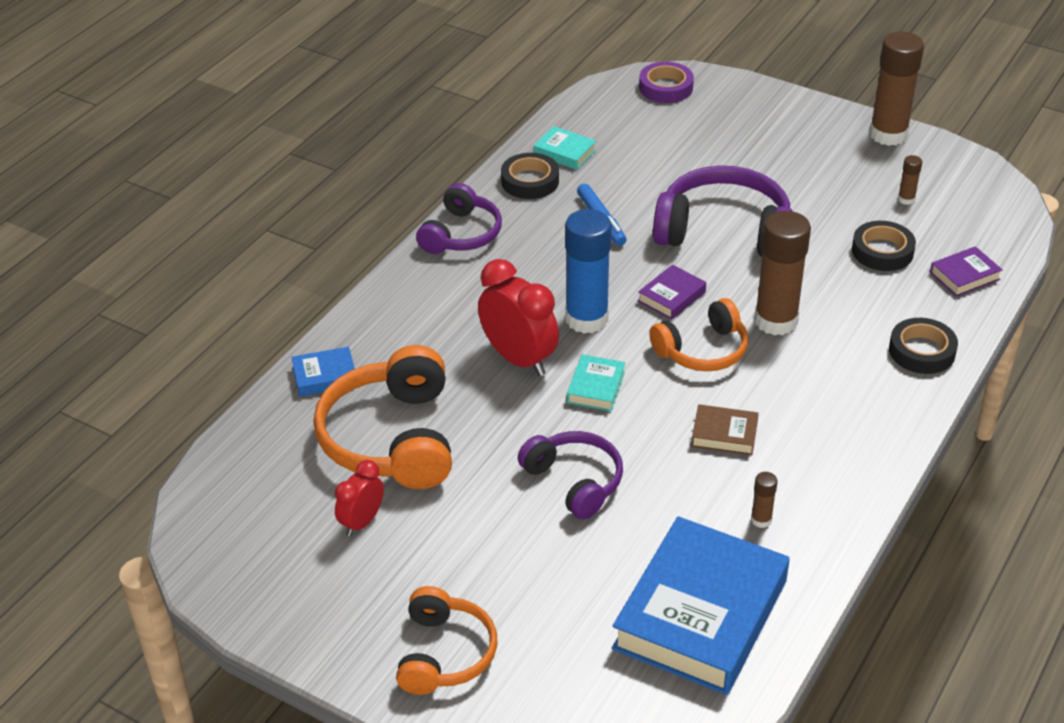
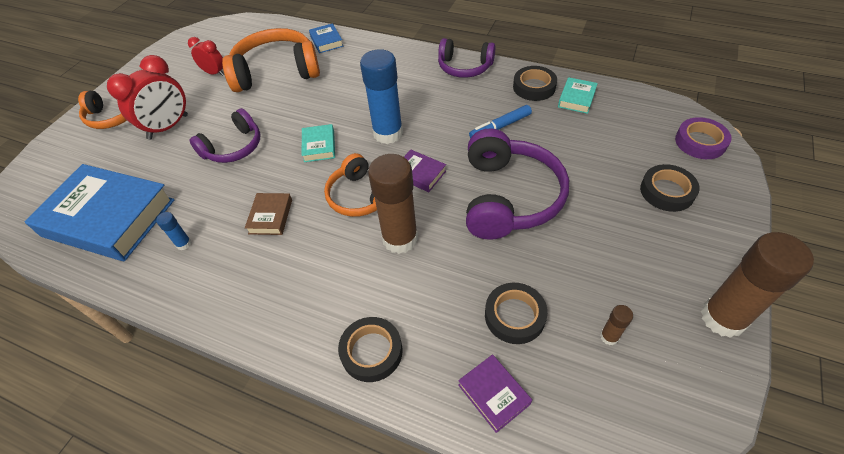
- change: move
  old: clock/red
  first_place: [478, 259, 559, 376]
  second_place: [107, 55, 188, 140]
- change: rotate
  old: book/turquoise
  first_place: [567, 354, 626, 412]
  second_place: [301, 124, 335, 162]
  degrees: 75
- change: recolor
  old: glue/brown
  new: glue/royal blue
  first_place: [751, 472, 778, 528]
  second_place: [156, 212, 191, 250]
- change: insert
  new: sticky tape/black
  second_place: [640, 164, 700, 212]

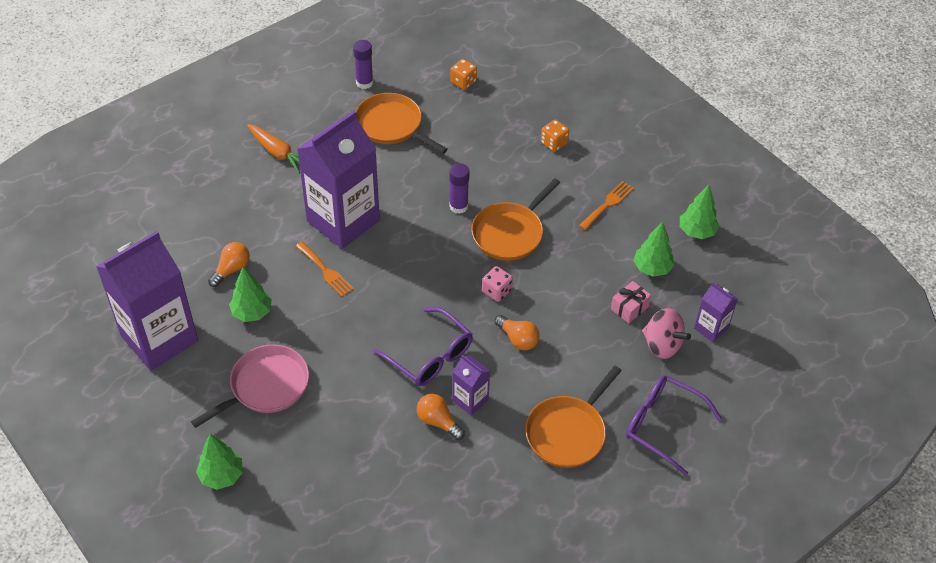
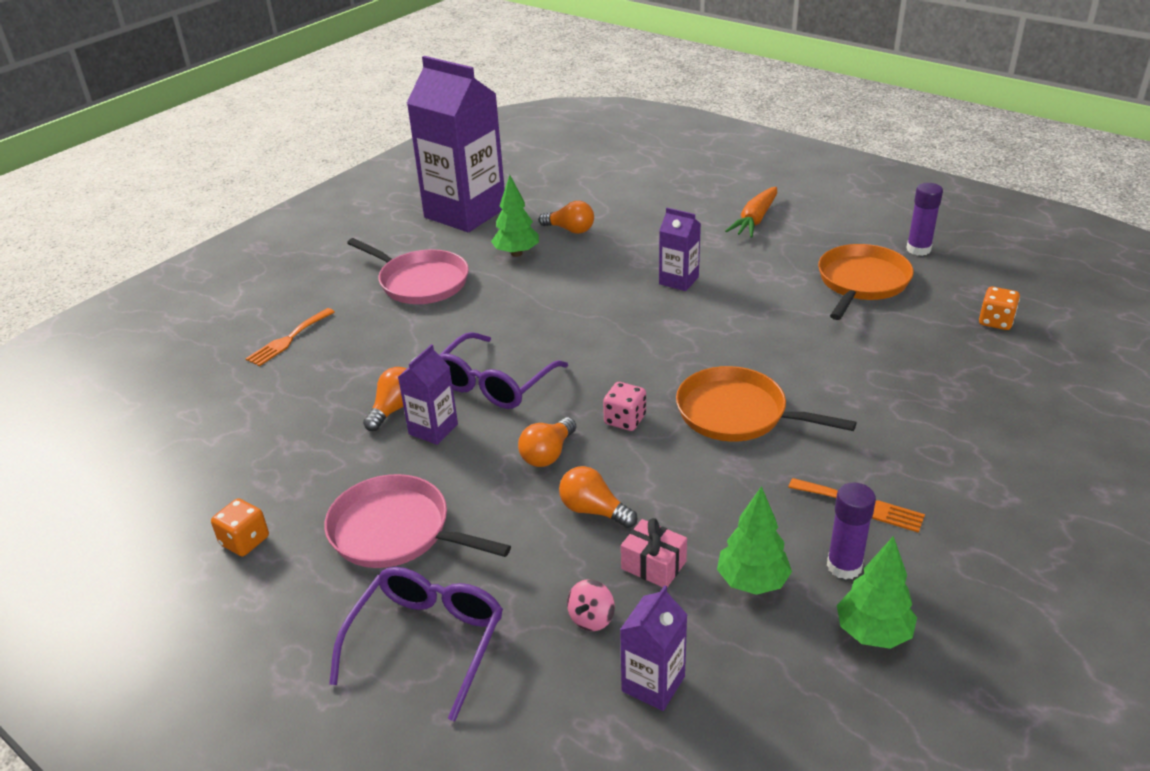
- change: resize
  old: carton/purple
  first_place: [297, 111, 380, 249]
  second_place: [659, 208, 701, 291]
  factor: 0.45
- change: move
  old: game die/orange
  first_place: [541, 120, 569, 152]
  second_place: [211, 498, 269, 556]
- change: move
  old: glue/purple
  first_place: [449, 163, 470, 214]
  second_place: [827, 482, 876, 580]
- change: move
  old: dinner fork/orange
  first_place: [296, 241, 354, 297]
  second_place: [245, 308, 335, 366]
- change: resize
  old: toy top/pink
  first_place: [642, 308, 691, 359]
  second_place: [567, 579, 615, 631]
  factor: 0.58
- change: recolor
  old: pan/orange
  new: pan/pink
  first_place: [525, 366, 622, 468]
  second_place: [324, 474, 511, 568]
- change: delete
  old: toy tree/green
  first_place: [196, 434, 243, 490]
- change: insert
  new: lightbulb/orange
  second_place: [559, 466, 638, 528]

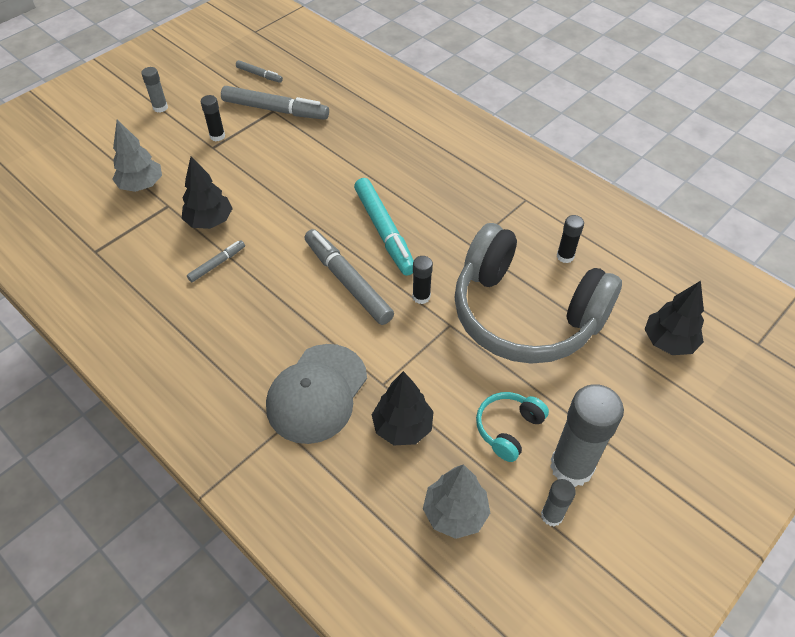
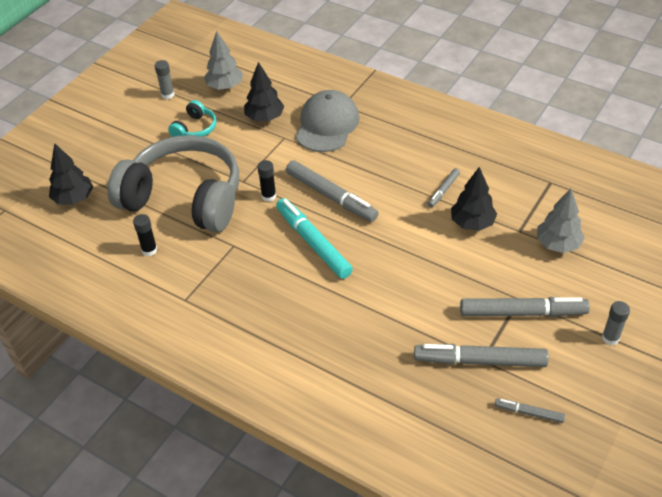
- change: replace
  old: glue/black
  new: marker pen/gray
  first_place: [201, 95, 225, 141]
  second_place: [460, 297, 590, 317]
- change: delete
  old: glue/gray
  first_place: [550, 384, 624, 487]

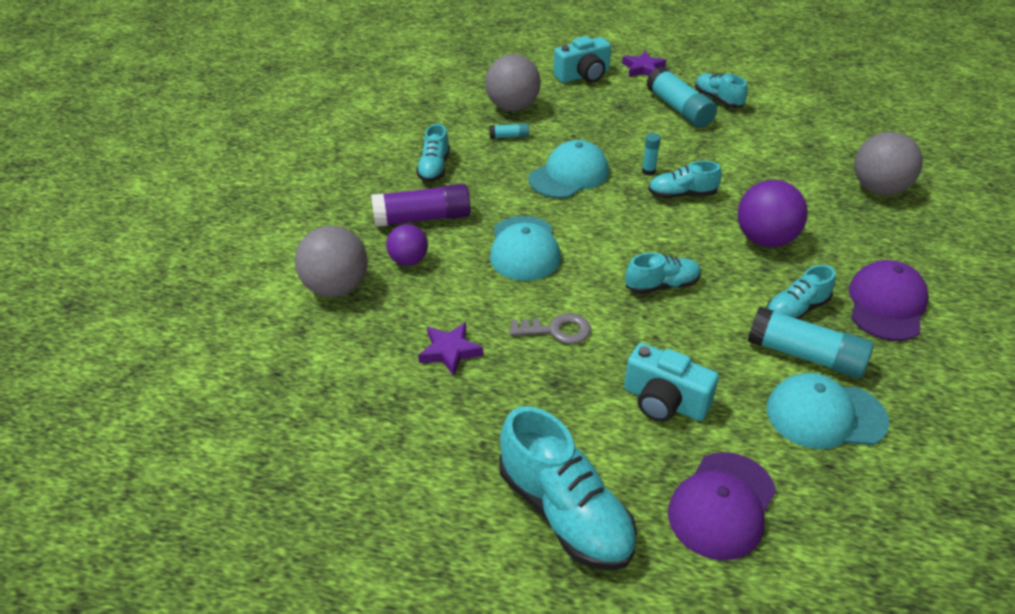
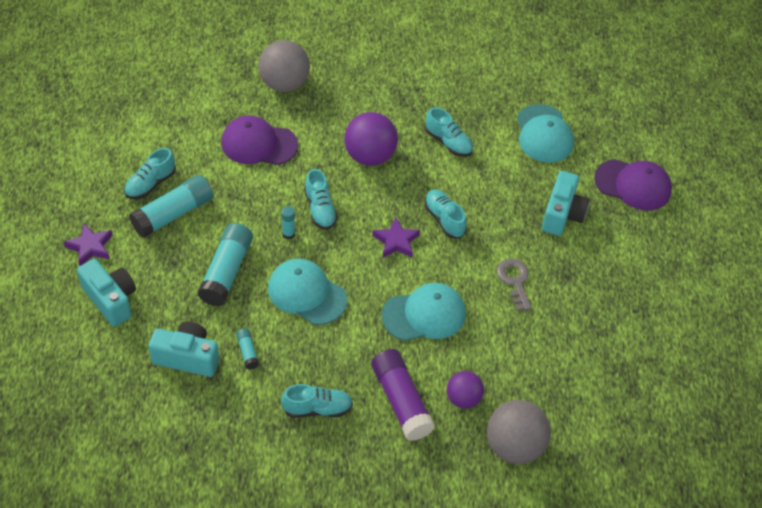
- change: replace
  old: sphere/gray
  new: camera/turquoise
  first_place: [485, 54, 541, 111]
  second_place: [148, 321, 219, 377]
- change: move
  old: baseball cap/purple
  first_place: [849, 260, 929, 341]
  second_place: [221, 115, 298, 165]
- change: move
  old: glue/turquoise
  first_place: [748, 307, 874, 378]
  second_place: [198, 223, 253, 306]
- change: move
  old: star shape/purple
  first_place: [418, 322, 483, 376]
  second_place: [372, 217, 420, 258]
- change: delete
  old: sneaker/turquoise
  first_place: [499, 406, 637, 571]

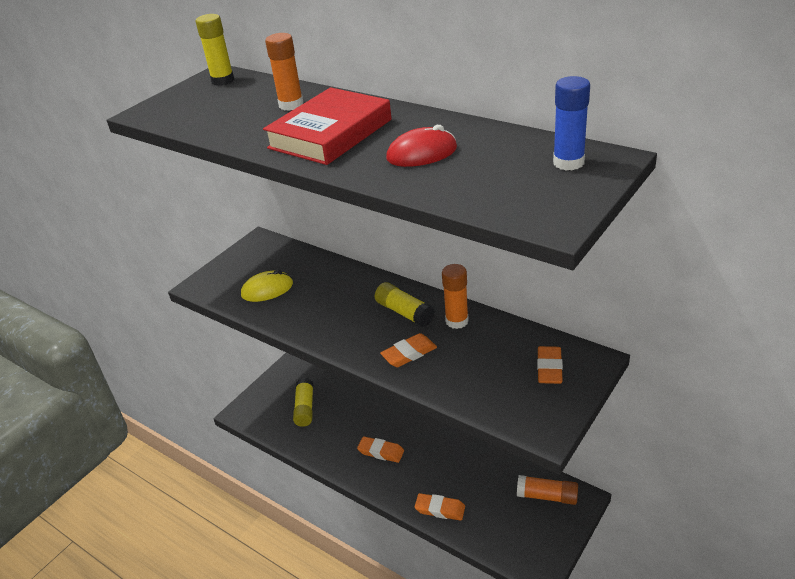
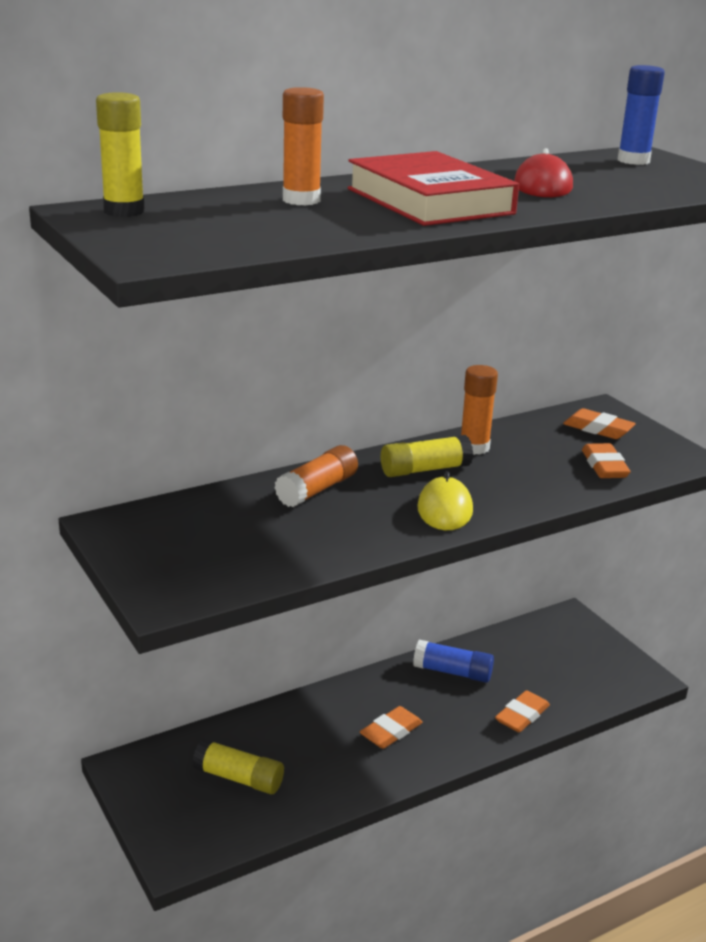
- change: move
  old: PC mouse/bright yellow
  first_place: [241, 270, 293, 302]
  second_place: [417, 471, 473, 530]
- change: move
  old: gum eraser/orange
  first_place: [380, 333, 437, 367]
  second_place: [582, 443, 631, 478]
- change: move
  old: glue/orange
  first_place: [517, 475, 578, 505]
  second_place: [275, 445, 358, 507]
- change: insert
  new: glue/royal blue
  second_place: [413, 640, 494, 683]

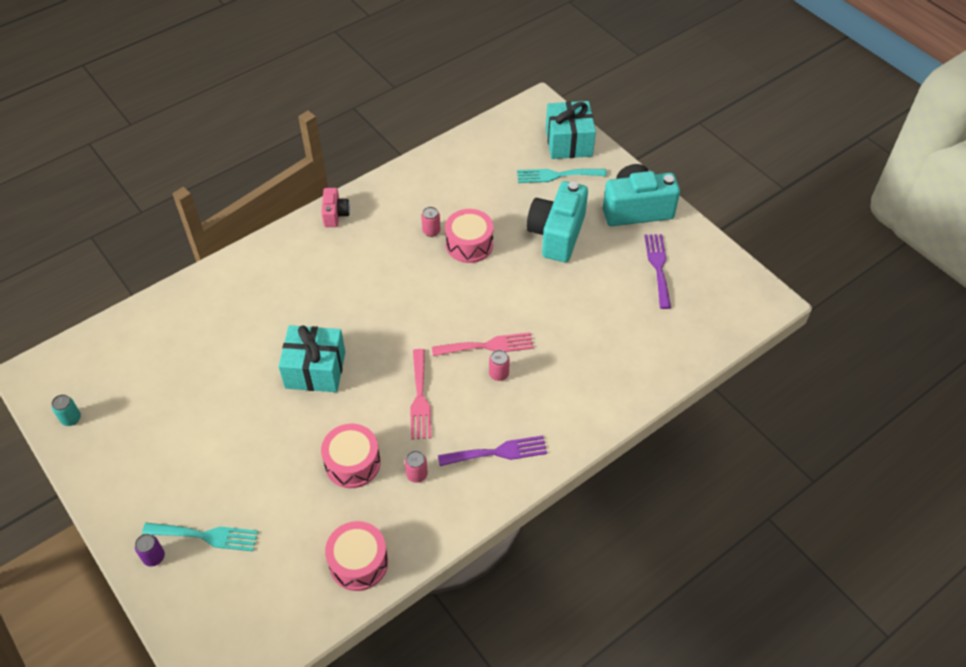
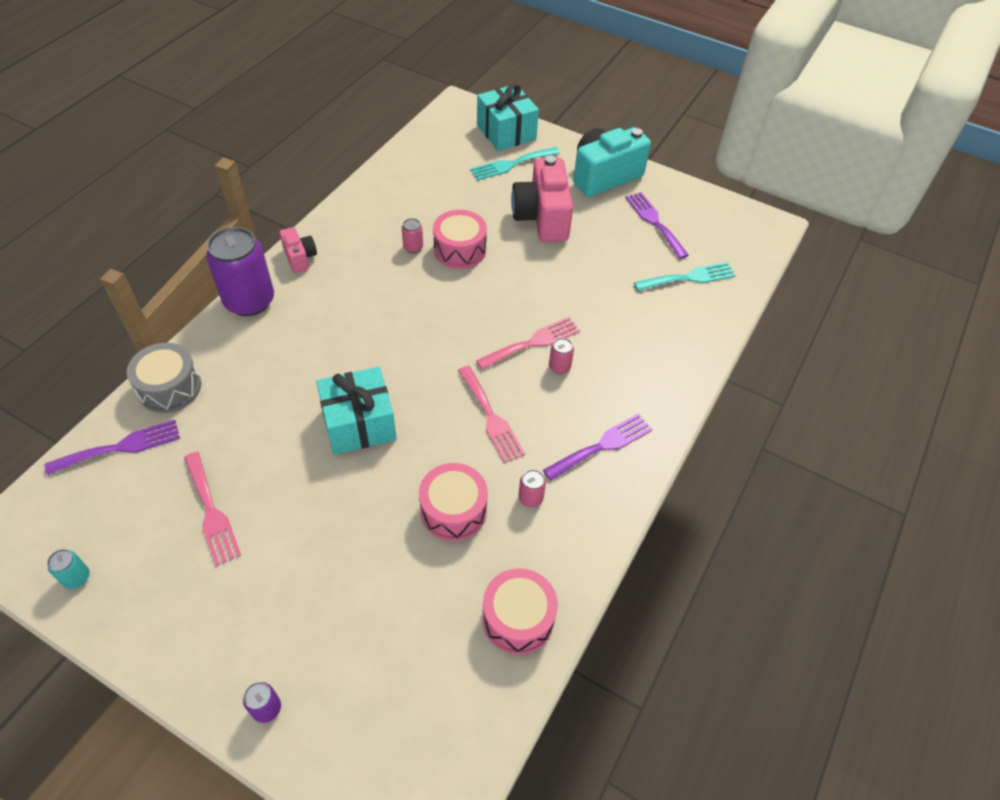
- change: recolor
  old: camera/turquoise
  new: camera/pink
  first_place: [527, 181, 588, 262]
  second_place: [511, 155, 573, 242]
- change: move
  old: dinner fork/turquoise
  first_place: [142, 523, 258, 551]
  second_place: [634, 262, 736, 291]
- change: insert
  new: can/purple
  second_place: [206, 227, 274, 316]
- change: insert
  new: toy drum/gray
  second_place: [127, 343, 201, 413]
- change: insert
  new: dinner fork/purple
  second_place: [45, 419, 180, 475]
- change: insert
  new: dinner fork/pink
  second_place: [184, 452, 241, 566]

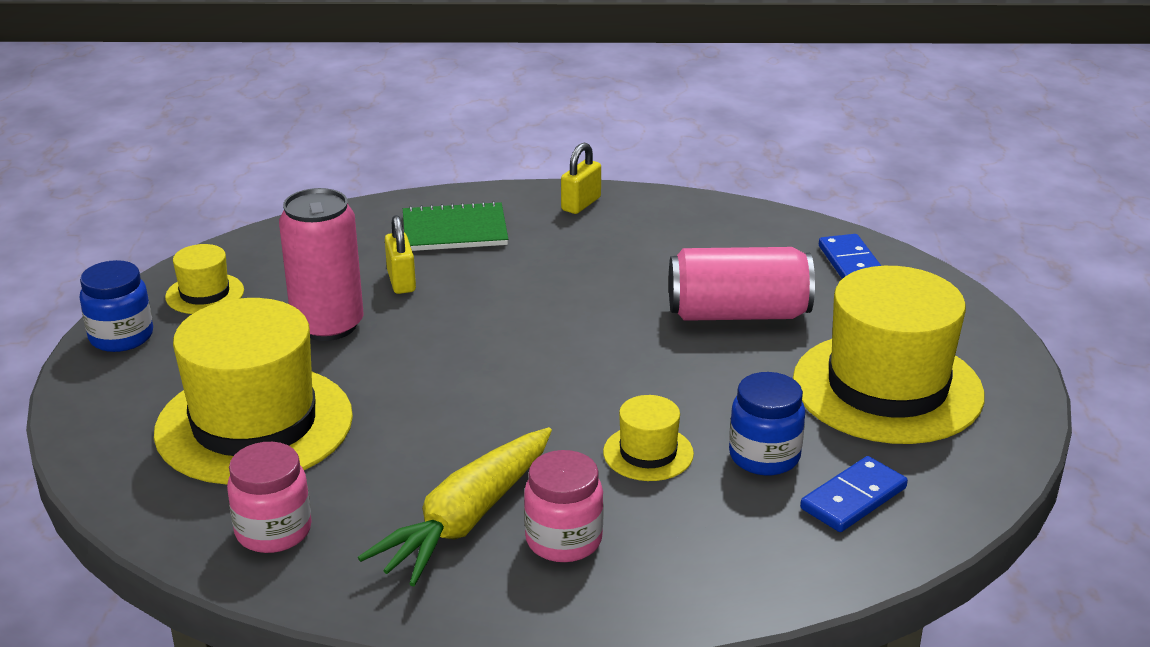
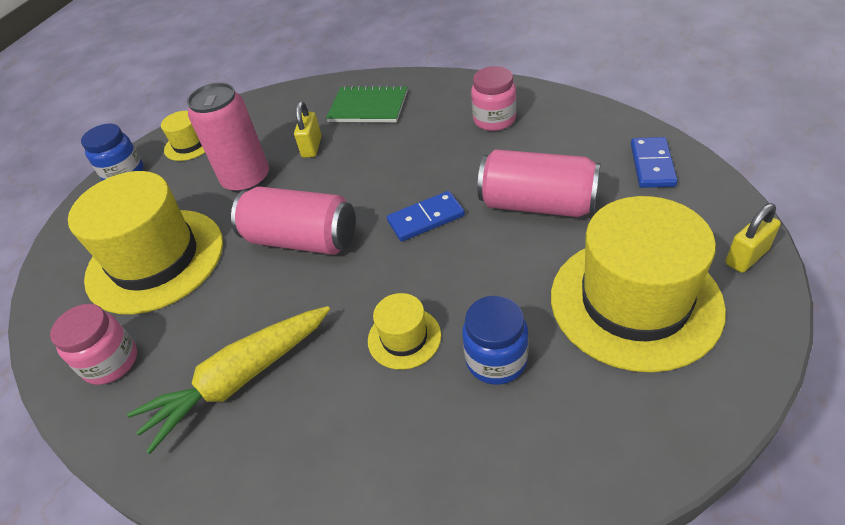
- change: move
  old: small lock/bright yellow
  first_place: [561, 142, 601, 214]
  second_place: [726, 203, 781, 273]
- change: move
  old: jam jar/pink
  first_place: [524, 450, 604, 562]
  second_place: [471, 66, 517, 131]
- change: move
  old: domino tile/royal blue
  first_place: [800, 456, 908, 532]
  second_place: [387, 191, 465, 241]
- change: insert
  new: can/pink
  second_place: [231, 187, 356, 255]

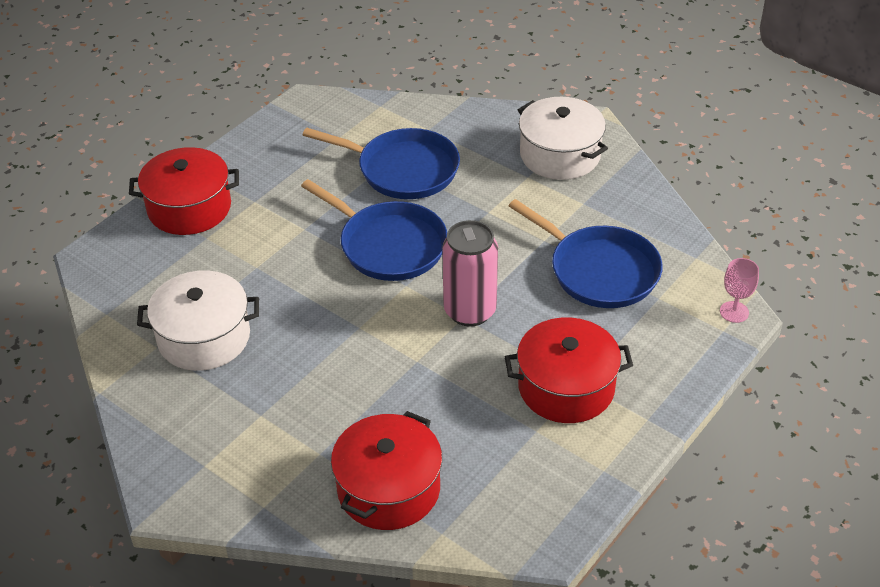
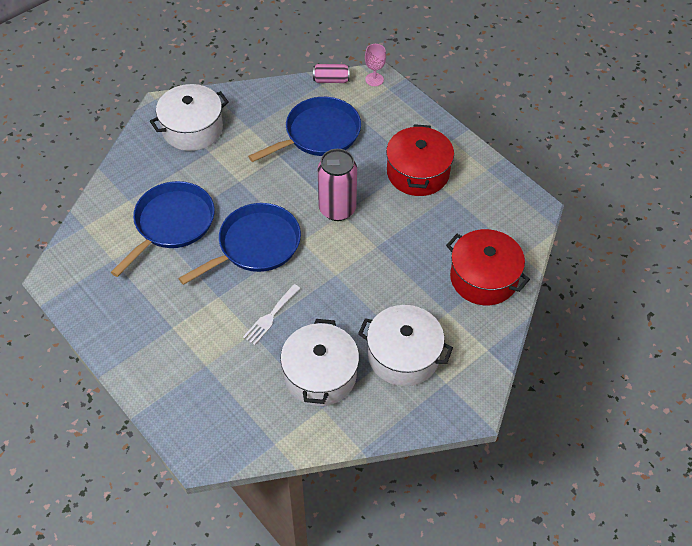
- change: delete
  old: stockpot/red
  first_place: [129, 147, 239, 235]
- change: insert
  new: can/pink
  second_place: [313, 64, 350, 83]
- change: insert
  new: dinner fork/snow-white
  second_place: [243, 284, 301, 345]
- change: insert
  new: stockpot/snow-white
  second_place: [358, 305, 453, 386]

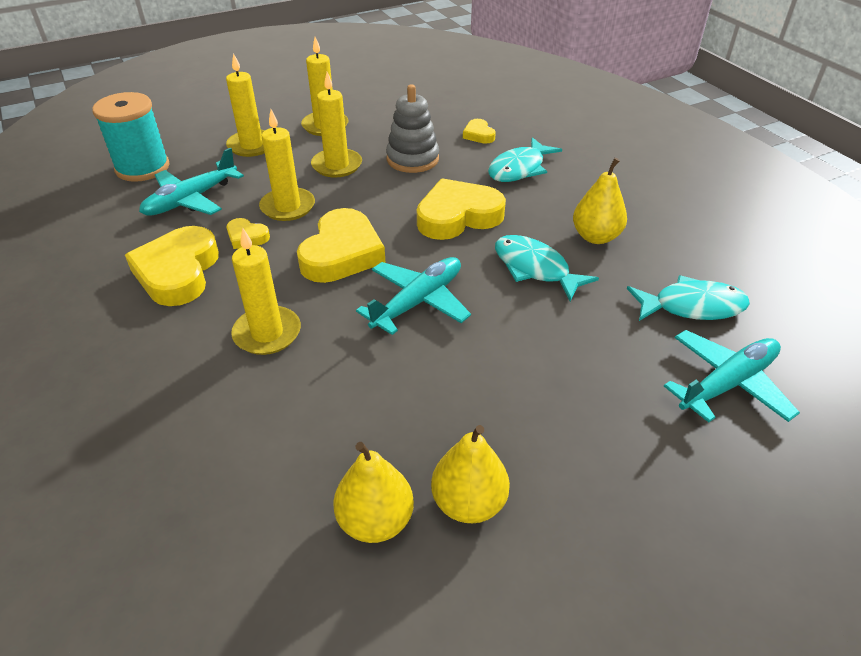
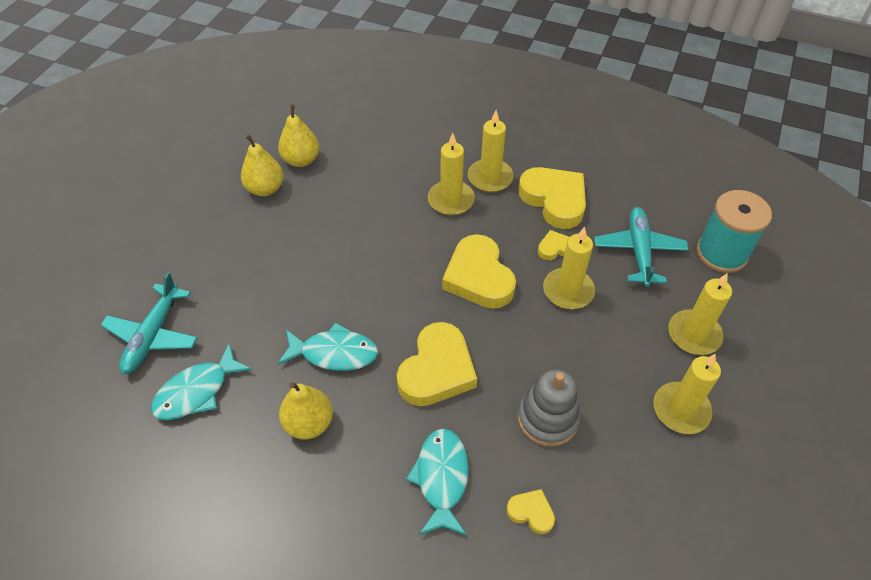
- change: move
  old: wax candle/bright yellow
  first_place: [311, 72, 362, 178]
  second_place: [468, 110, 514, 192]
- change: delete
  old: toy plane/turquoise
  first_place: [356, 257, 471, 335]

